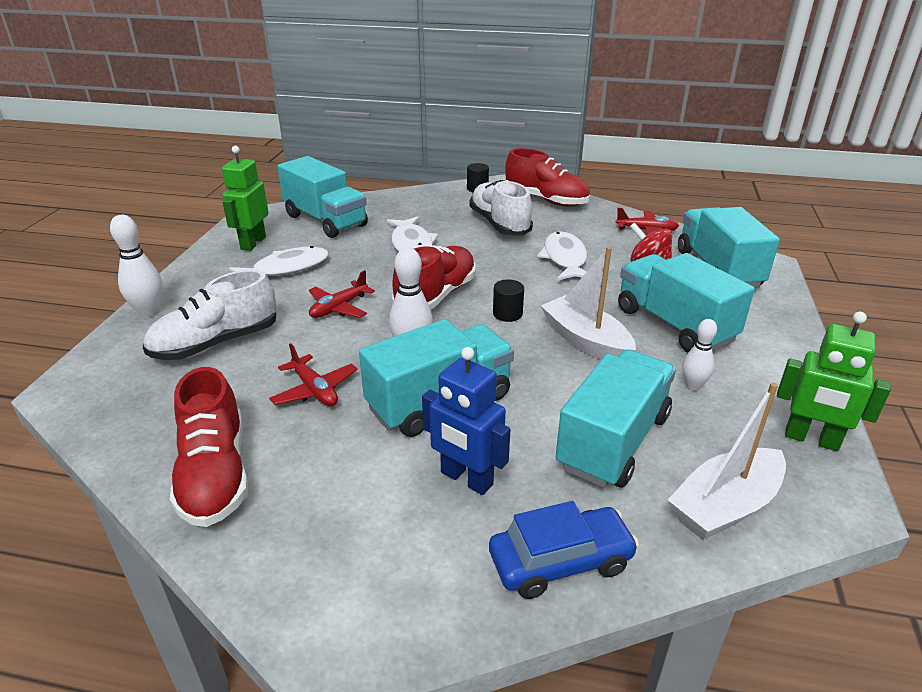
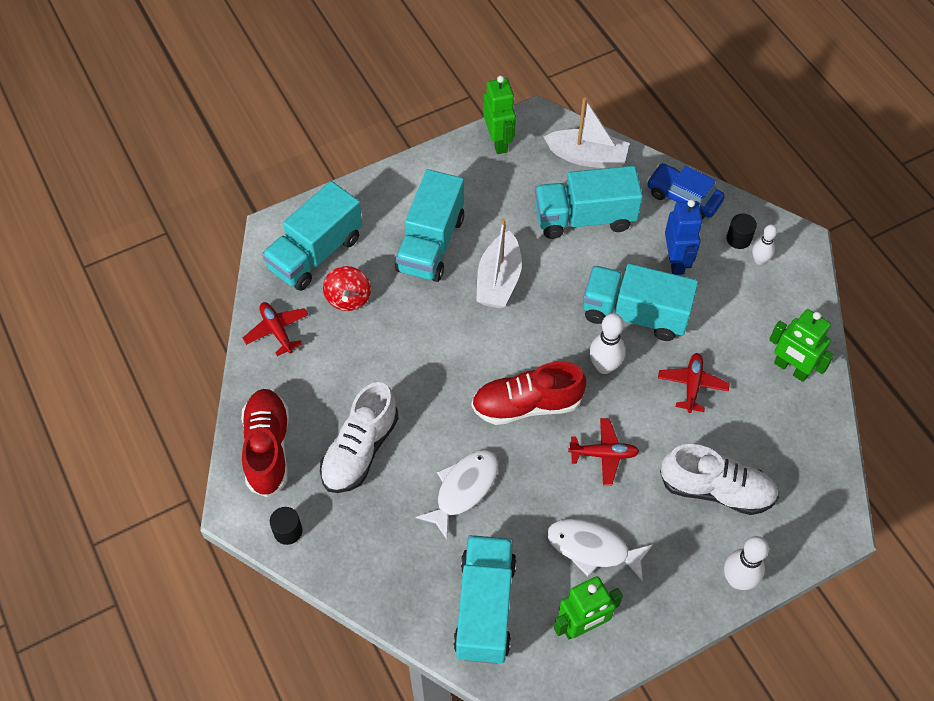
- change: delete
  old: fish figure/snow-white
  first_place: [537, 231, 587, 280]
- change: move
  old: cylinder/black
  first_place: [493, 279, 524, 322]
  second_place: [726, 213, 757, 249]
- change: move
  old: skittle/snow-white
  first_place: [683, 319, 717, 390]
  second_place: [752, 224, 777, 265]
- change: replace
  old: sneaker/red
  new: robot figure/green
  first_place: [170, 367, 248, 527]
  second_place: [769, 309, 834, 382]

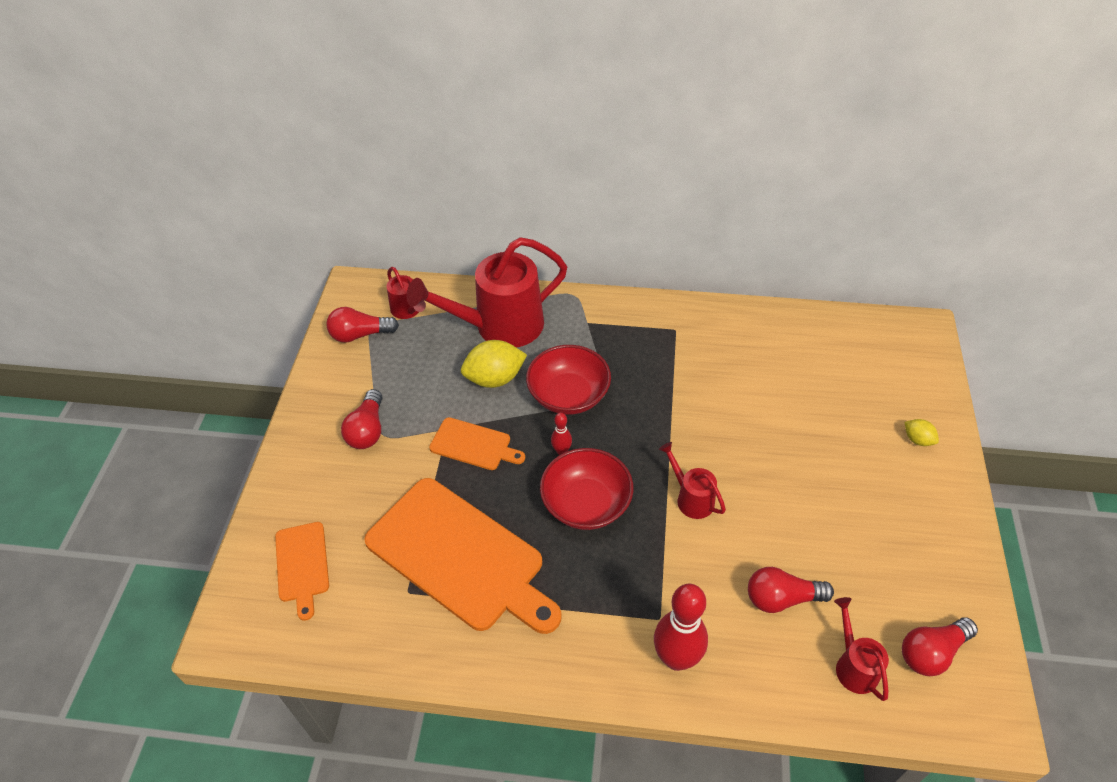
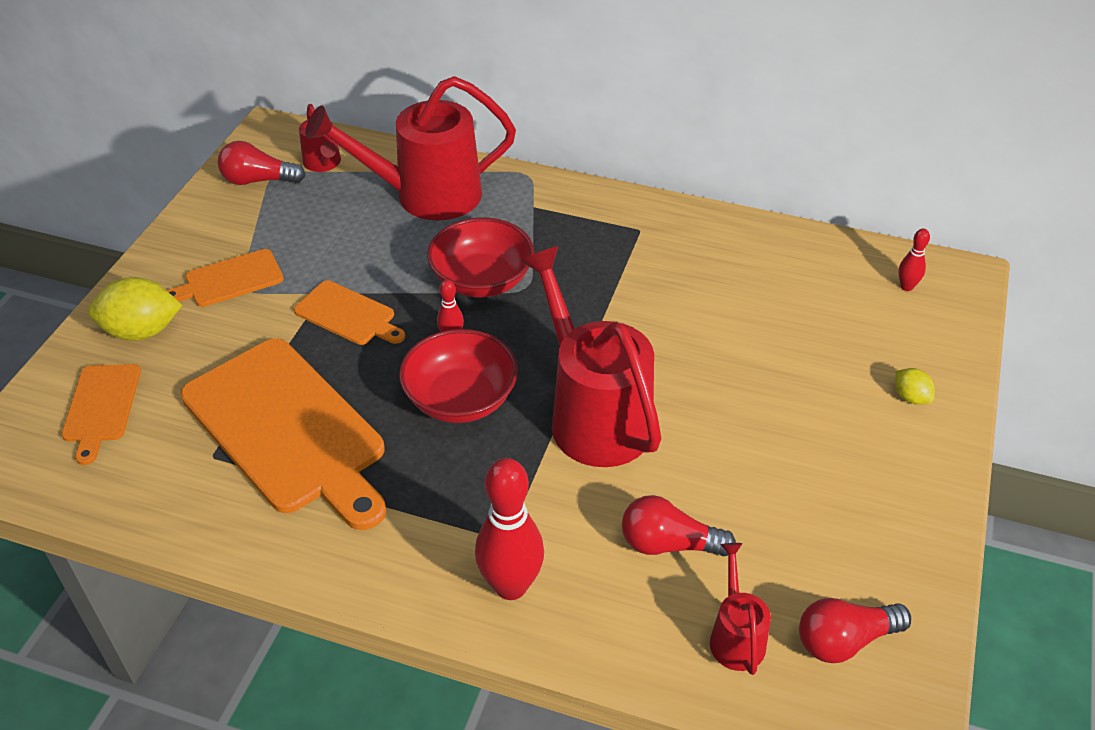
- change: move
  old: lemon/bright yellow
  first_place: [461, 340, 527, 388]
  second_place: [88, 277, 182, 341]
- change: replace
  old: lightbulb/red
  new: cutting board/orange
  first_place: [341, 389, 382, 449]
  second_place: [167, 249, 283, 307]
- change: resize
  old: sprinkling can/red
  first_place: [659, 442, 726, 519]
  second_place: [521, 246, 662, 467]
  factor: 2.12
- change: insert
  new: skittle/red
  second_place: [898, 229, 930, 291]

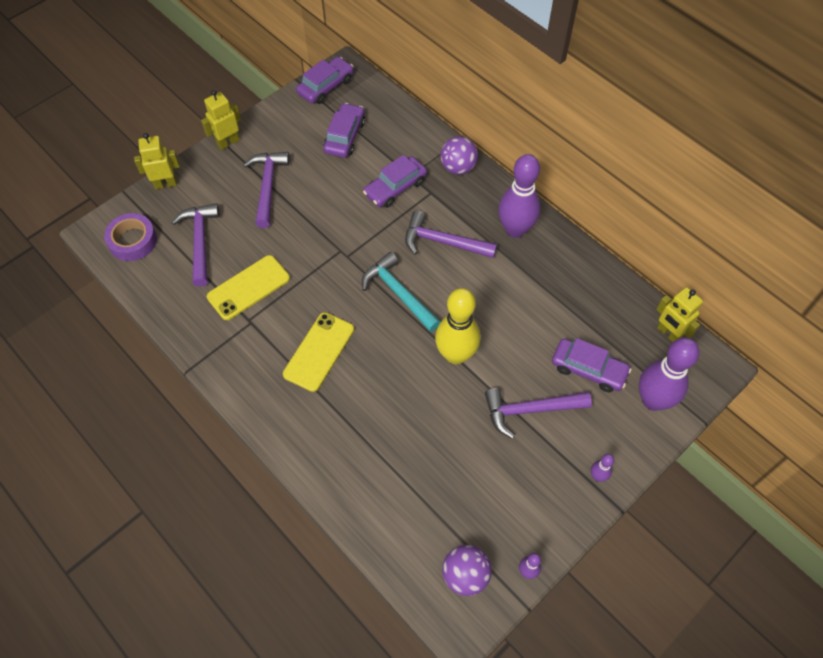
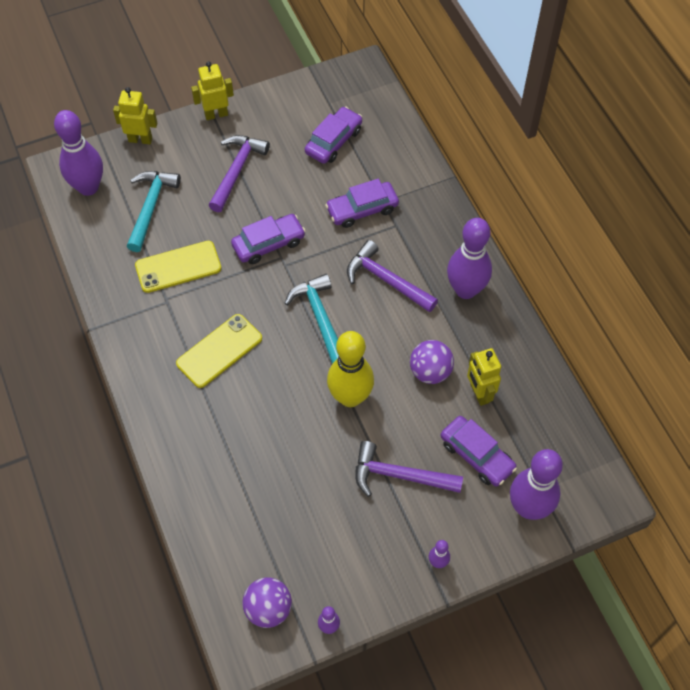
- change: move
  old: toy car/purple
  first_place: [296, 57, 354, 104]
  second_place: [231, 214, 306, 264]
- change: move
  old: sphere/purple
  first_place: [440, 136, 478, 175]
  second_place: [410, 340, 454, 384]
- change: recolor
  old: claw hammer/purple
  new: claw hammer/turquoise
  first_place: [172, 203, 220, 287]
  second_place: [127, 171, 181, 252]
- change: replace
  old: sticky tape/purple
  new: skittle/purple
  first_place: [104, 213, 157, 261]
  second_place: [54, 110, 103, 196]
- change: move
  old: robot figure/bright yellow
  first_place: [656, 287, 703, 342]
  second_place: [467, 348, 501, 406]

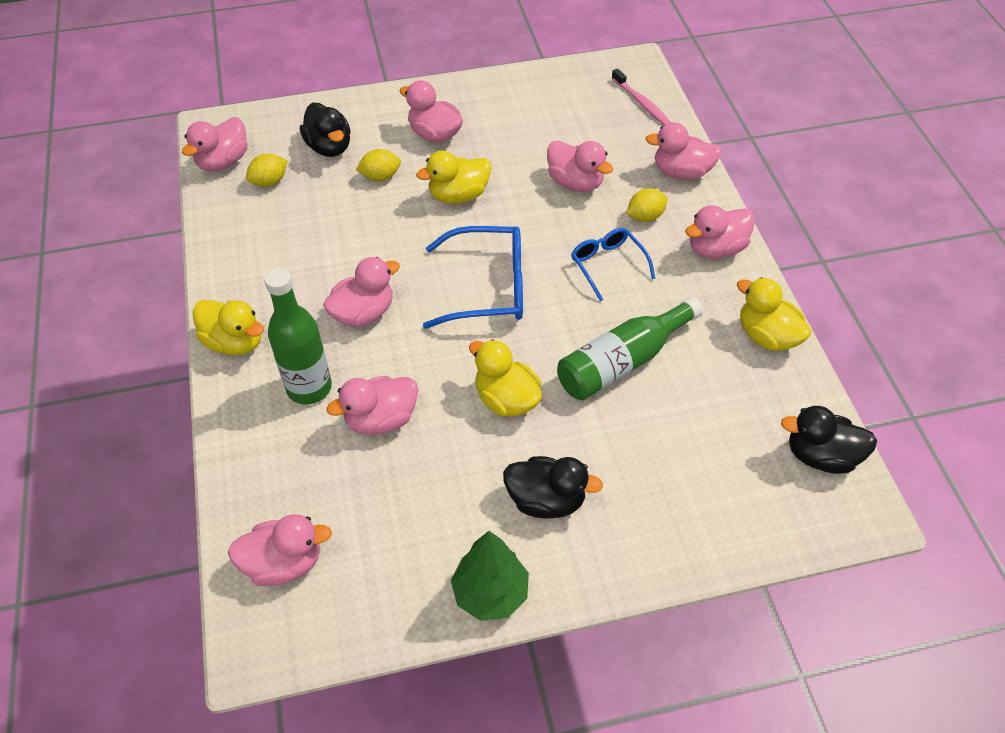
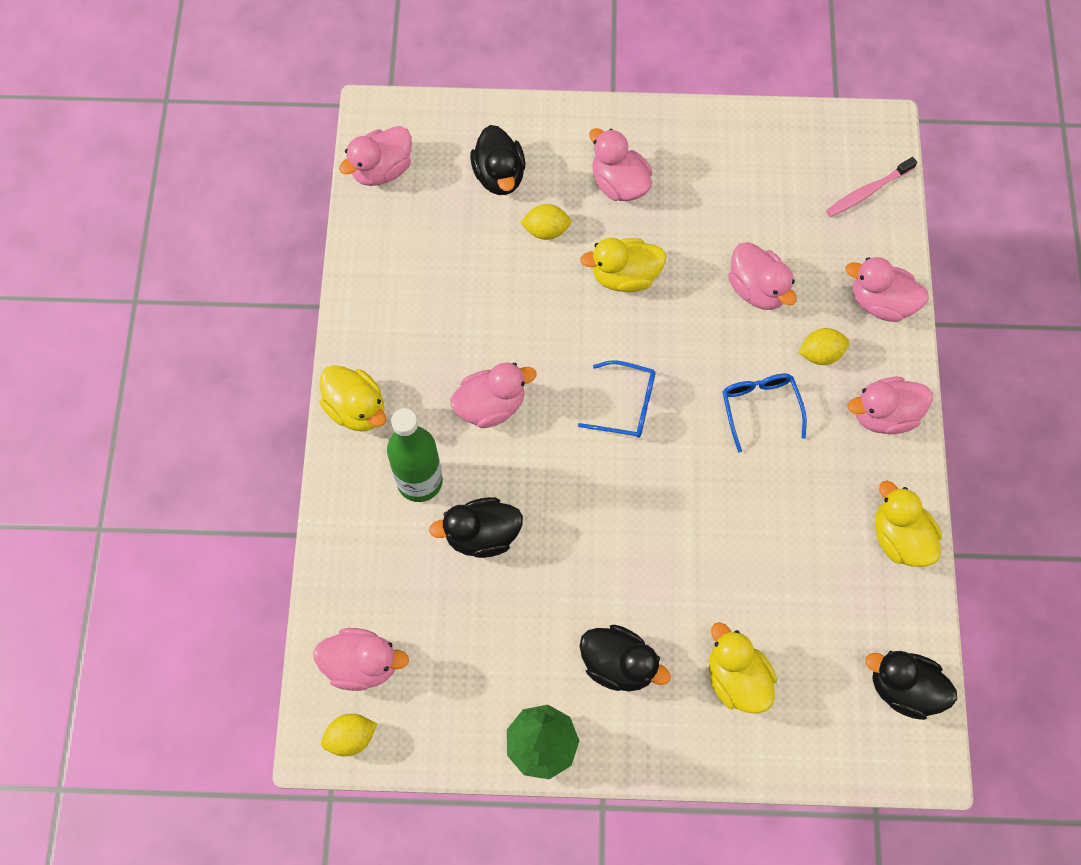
- change: rotate
  old: dental brush/pink
  first_place: [612, 68, 671, 125]
  second_place: [826, 157, 917, 217]
  degrees: 75
- change: move
  old: lemon/bright yellow
  first_place: [246, 153, 288, 187]
  second_place: [321, 714, 377, 756]
- change: resize
  old: eyeglasses/royal blue
  first_place: [423, 226, 523, 329]
  second_place: [578, 360, 655, 438]
  factor: 0.61
- change: delete
  old: flask/green
  first_place: [557, 297, 703, 400]
- change: move
  old: duck/bright yellow
  first_place: [469, 339, 542, 417]
  second_place: [709, 622, 777, 714]
- change: recolor
  old: duck/pink
  new: duck/black
  first_place: [327, 376, 418, 435]
  second_place: [429, 497, 523, 558]

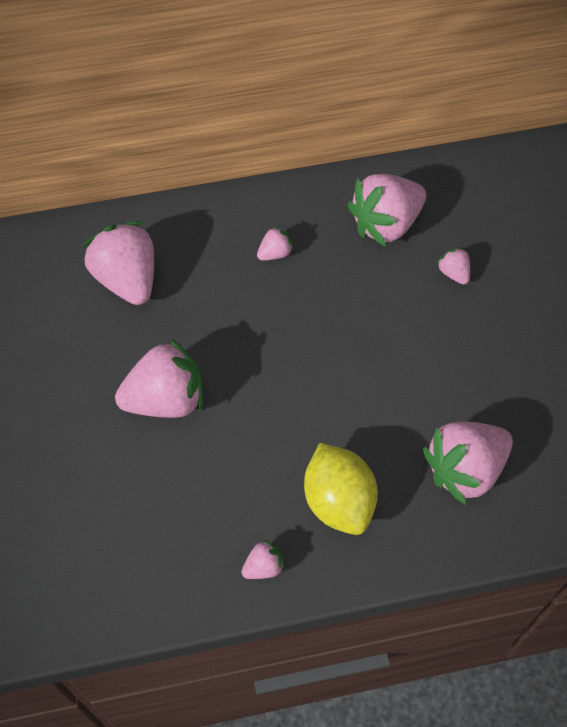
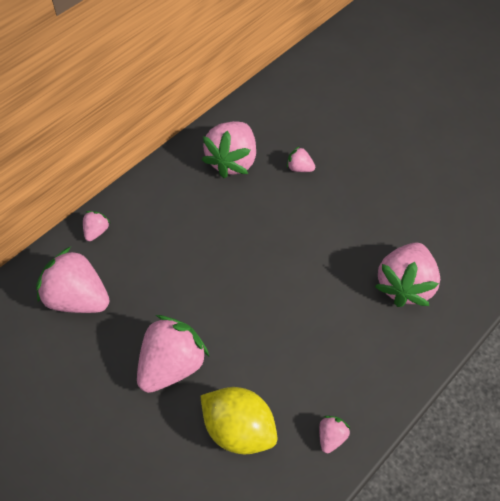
- change: move
  old: strawberry/pink
  first_place: [257, 226, 293, 261]
  second_place: [83, 211, 110, 241]
- change: move
  old: lemon/bright yellow
  first_place: [304, 443, 378, 535]
  second_place: [200, 387, 277, 454]

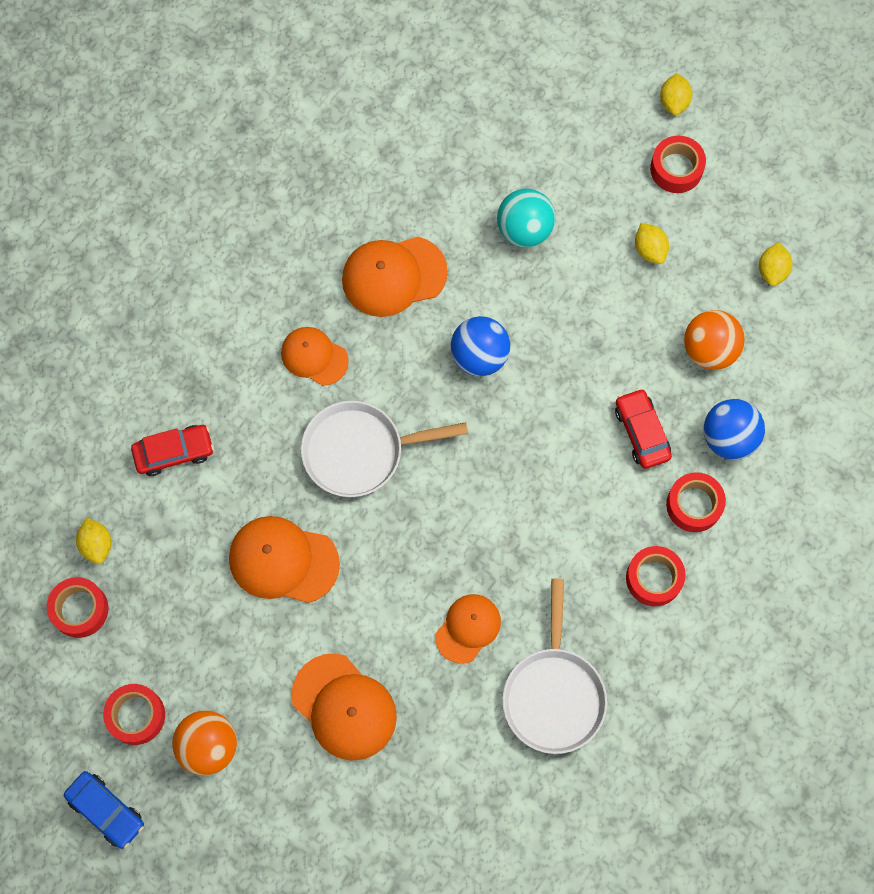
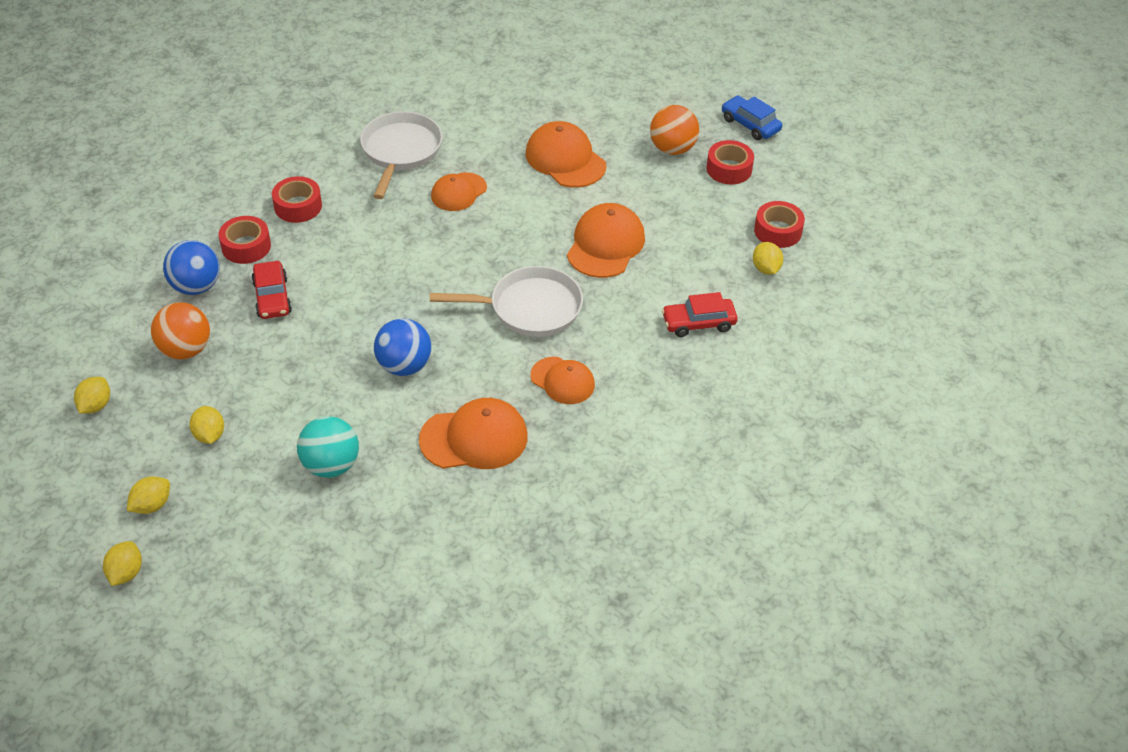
- change: replace
  old: sticky tape/red
  new: lemon/bright yellow
  first_place: [650, 136, 706, 193]
  second_place: [127, 477, 170, 514]
- change: rotate
  old: baseball cap/orange
  first_place: [229, 516, 340, 603]
  second_place: [567, 203, 645, 278]
  degrees: -90

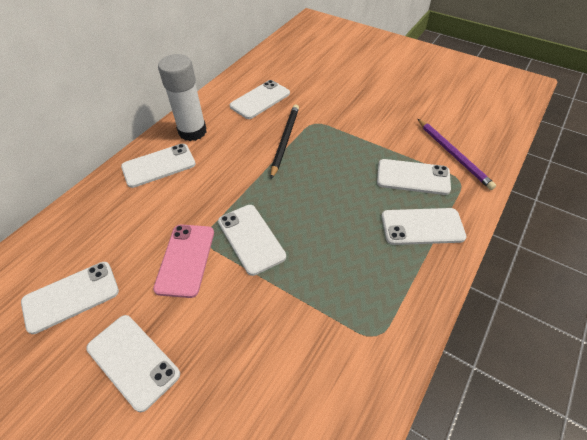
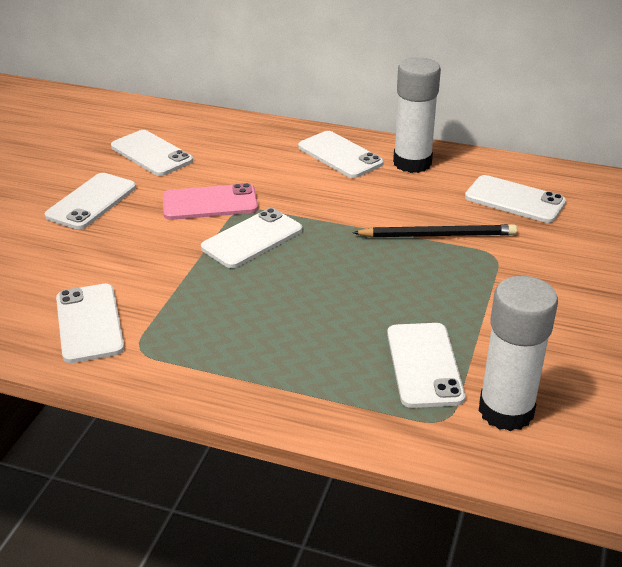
- change: replace
  old: wooden pencil/purple
  new: glue/snow-white
  first_place: [418, 119, 496, 190]
  second_place: [479, 276, 558, 431]
- change: move
  old: phone/snow-white
  first_place: [382, 208, 466, 245]
  second_place: [56, 284, 124, 363]

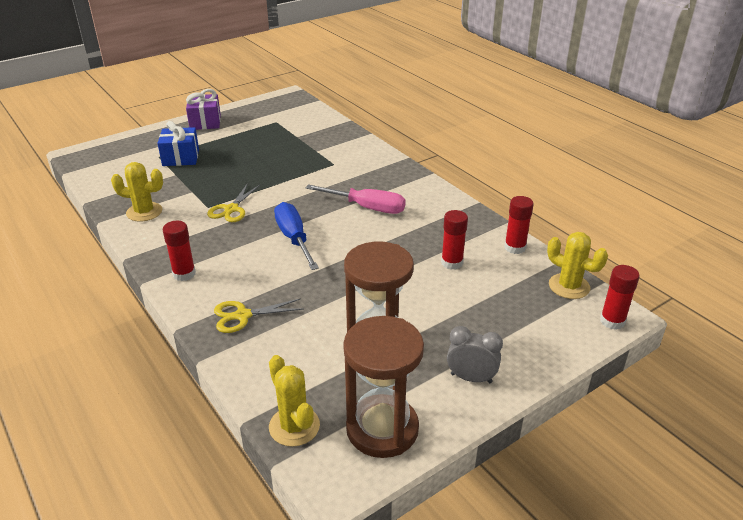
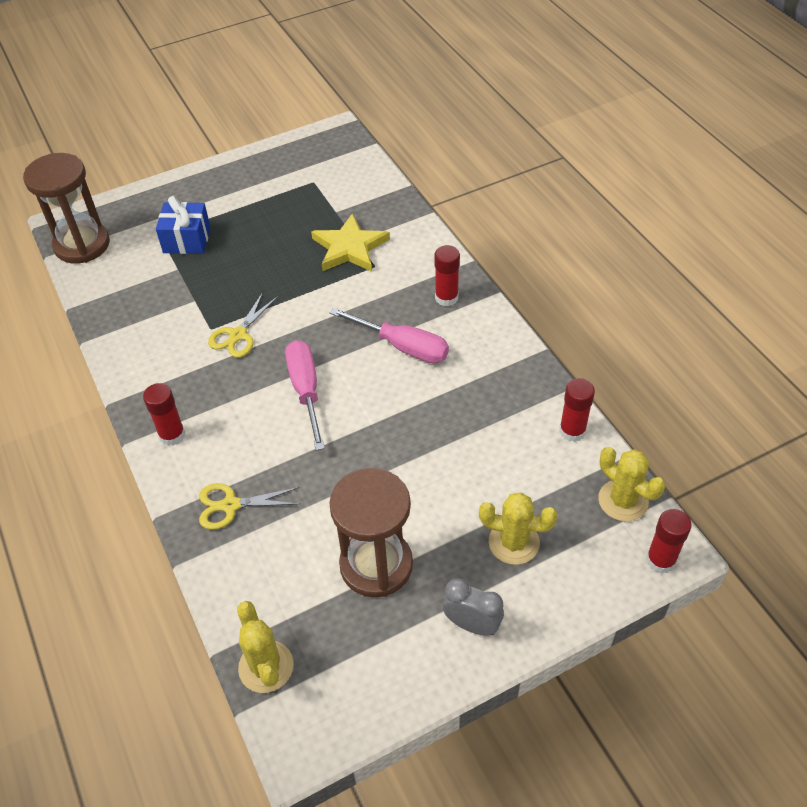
- change: delete
  old: wrapped gift/purple
  first_place: [186, 89, 221, 130]
- change: move
  old: cactus/bright yellow
  first_place: [111, 162, 163, 222]
  second_place: [479, 492, 558, 565]
- change: recolor
  old: screwdriver/royal blue
  new: screwdriver/pink
  first_place: [274, 202, 319, 270]
  second_place: [285, 340, 325, 451]
- change: move
  old: glue/red
  first_place: [441, 210, 468, 270]
  second_place: [435, 245, 460, 306]
- change: move
  old: sandglass/brown
  first_place: [343, 316, 424, 458]
  second_place: [23, 153, 110, 264]
- change: insert
  new: star shape/bright yellow
  second_place: [311, 213, 390, 272]

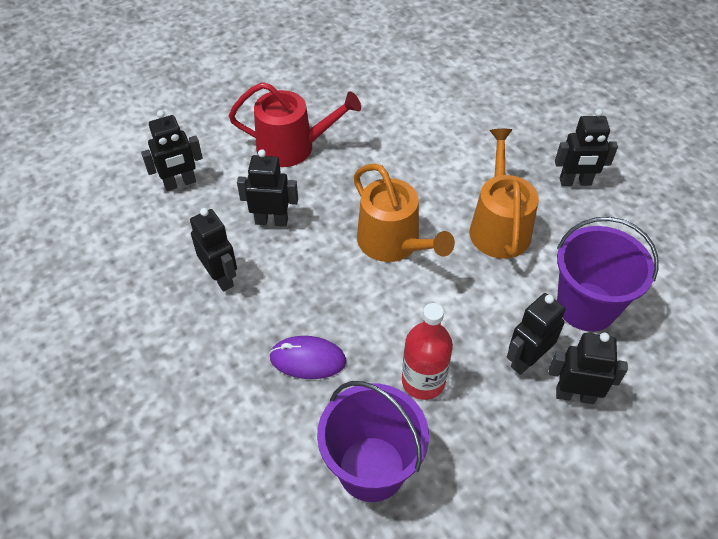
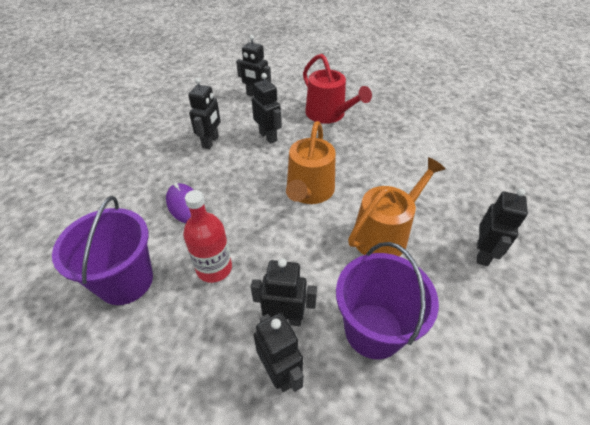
- change: rotate
  old: robot figure/black
  first_place: [555, 109, 618, 186]
  second_place: [477, 188, 528, 266]
  degrees: -120

